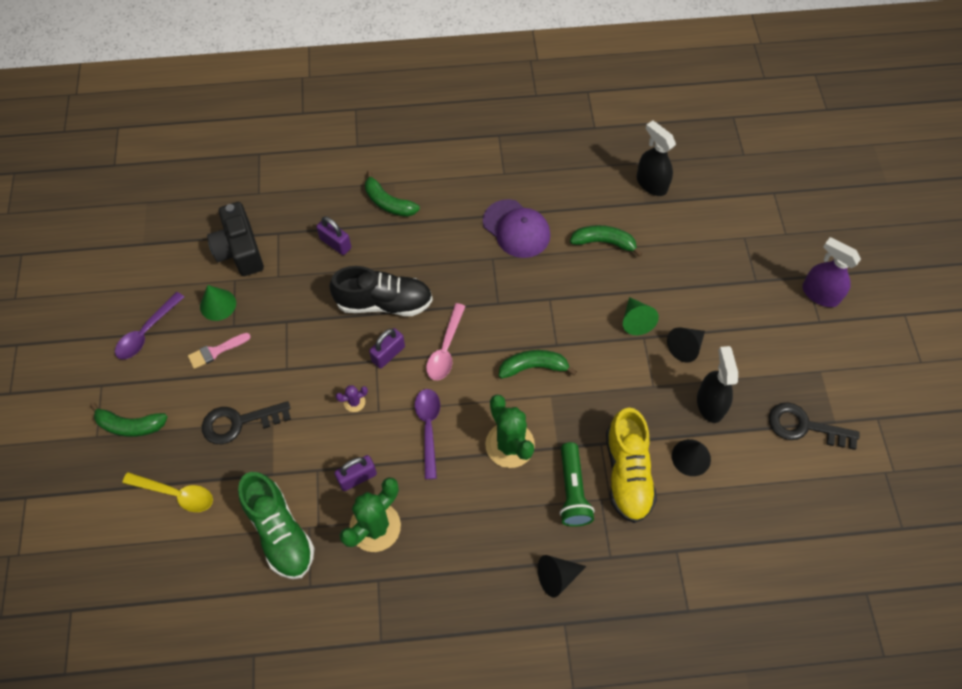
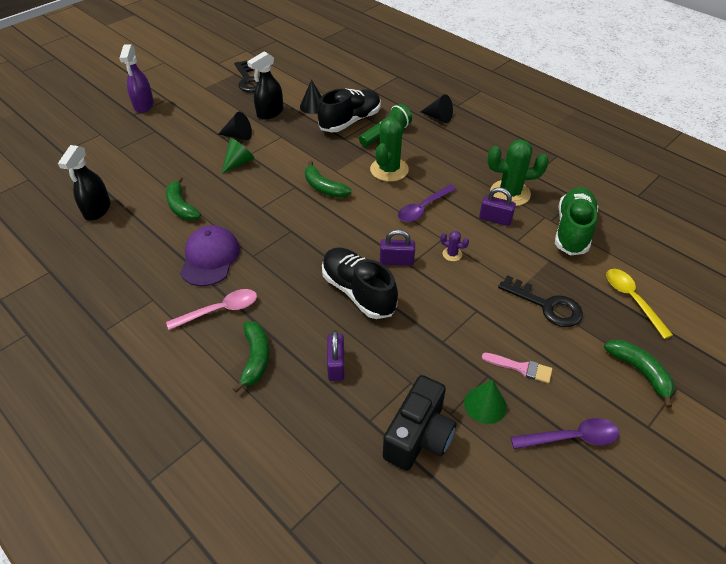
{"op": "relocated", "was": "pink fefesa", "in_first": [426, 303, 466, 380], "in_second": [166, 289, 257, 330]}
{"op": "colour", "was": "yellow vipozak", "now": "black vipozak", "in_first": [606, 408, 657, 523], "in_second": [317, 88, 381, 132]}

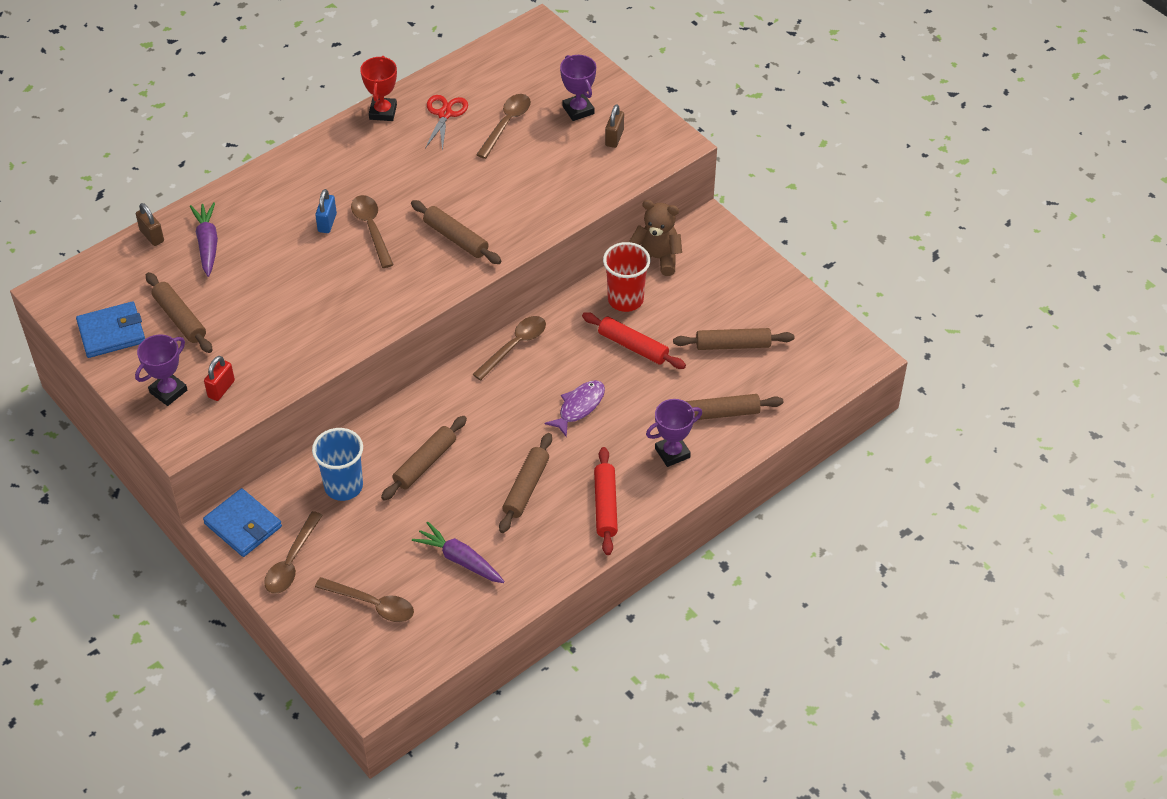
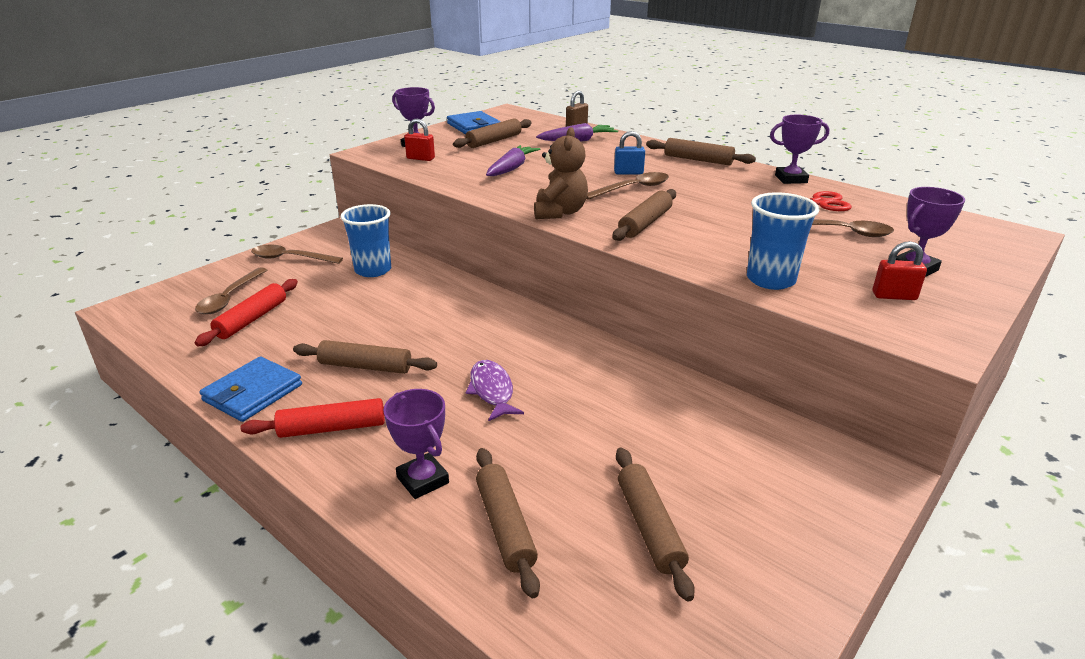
{"op": "relocated", "was": "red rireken", "in_first": [582, 312, 686, 369], "in_second": [195, 279, 298, 346]}
{"op": "relocated", "was": "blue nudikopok", "in_first": [203, 488, 282, 557], "in_second": [200, 356, 302, 422]}
{"op": "spun", "was": "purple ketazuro", "in_first": [544, 380, 605, 437], "in_second": [466, 360, 524, 421], "clockwise": -135}
{"op": "relocated", "was": "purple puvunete", "in_first": [412, 522, 505, 583], "in_second": [486, 145, 540, 176]}
{"op": "relocated", "was": "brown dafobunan", "in_first": [629, 200, 682, 276], "in_second": [534, 127, 588, 219]}
{"op": "relocated", "was": "brown rireken", "in_first": [381, 416, 467, 501], "in_second": [646, 138, 756, 166]}
{"op": "appeared", "now": "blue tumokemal", "in_second": [747, 192, 820, 290]}
{"op": "colour", "was": "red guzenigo", "now": "purple guzenigo", "in_first": [360, 56, 397, 121], "in_second": [770, 115, 829, 184]}
{"op": "colour", "was": "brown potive", "now": "red potive", "in_first": [605, 104, 624, 148], "in_second": [873, 241, 927, 300]}
{"op": "missing", "was": "brown fefesa", "in_first": [472, 316, 546, 381]}
{"op": "missing", "was": "red tumokemal", "in_first": [603, 242, 650, 312]}

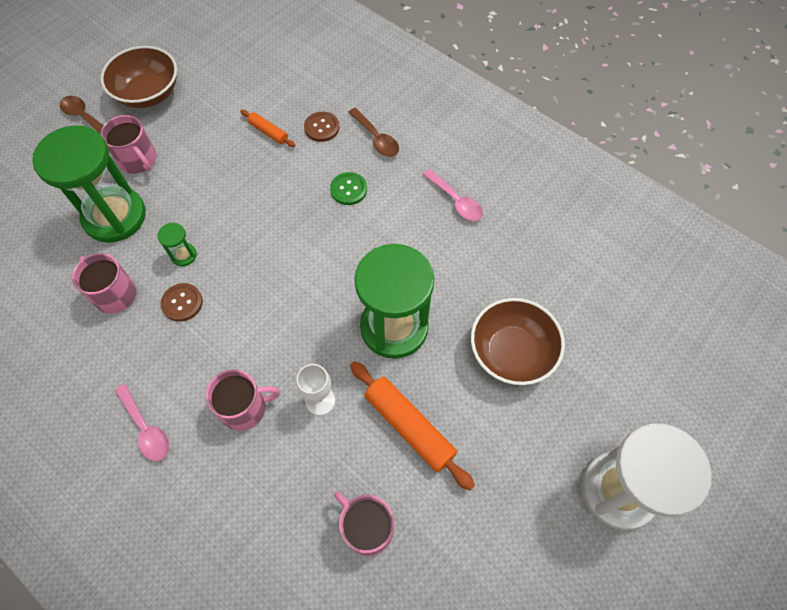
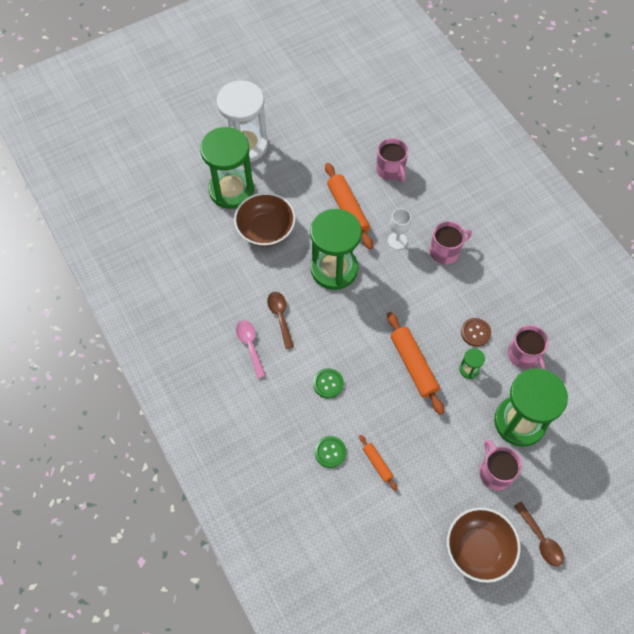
{"op": "appeared", "now": "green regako", "in_second": [200, 127, 254, 209]}
{"op": "relocated", "was": "brown fefesa", "in_first": [348, 108, 399, 157], "in_second": [267, 292, 294, 349]}
{"op": "colour", "was": "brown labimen", "now": "green labimen", "in_first": [304, 112, 339, 142], "in_second": [315, 436, 346, 468]}
{"op": "appeared", "now": "orange rireken", "in_second": [387, 312, 444, 415]}
{"op": "spun", "was": "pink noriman", "in_first": [206, 369, 280, 431], "in_second": [430, 221, 472, 264], "clockwise": 150}
{"op": "missing", "was": "pink fefesa", "in_first": [115, 384, 169, 461]}

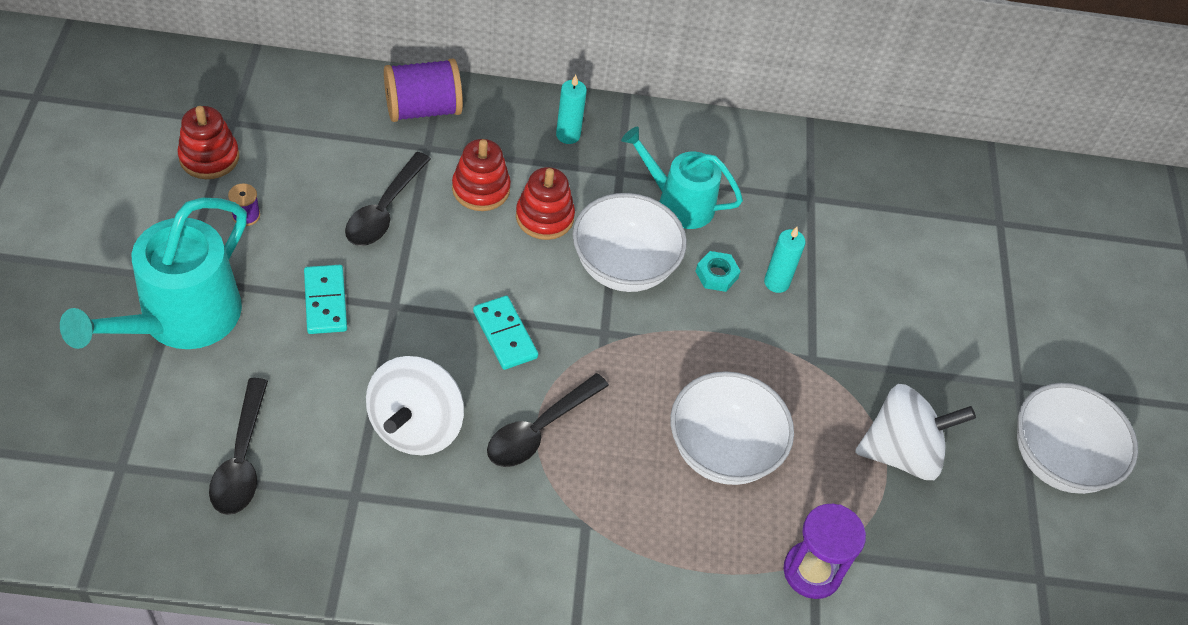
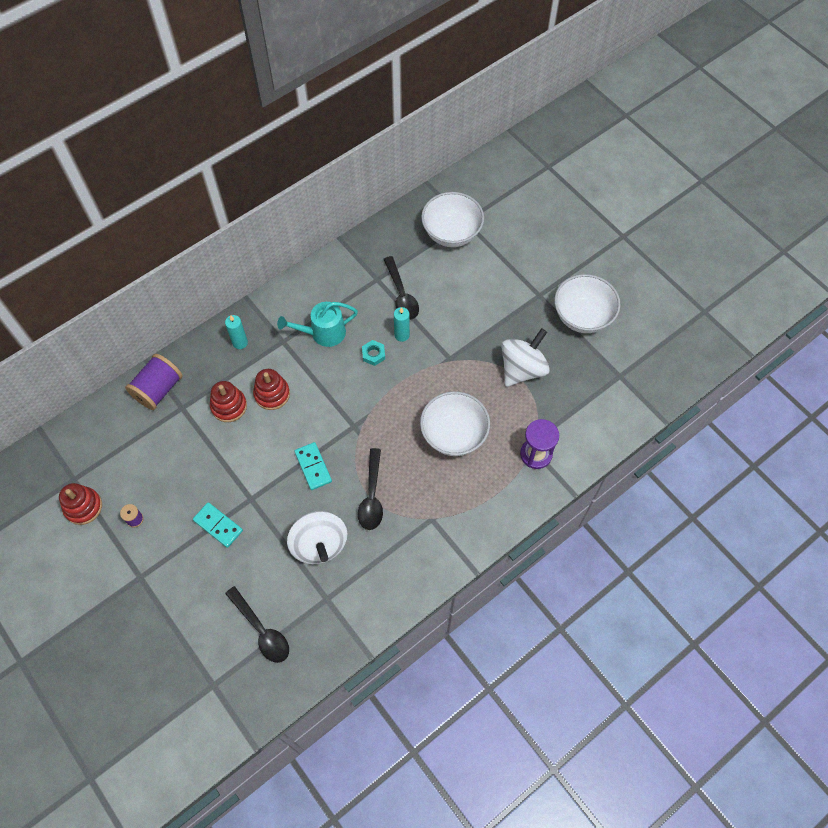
{"op": "spun", "was": "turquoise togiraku", "in_first": [473, 296, 538, 370], "in_second": [294, 442, 332, 490], "clockwise": 45}
{"op": "relocated", "was": "black fefesa", "in_first": [345, 152, 431, 246], "in_second": [383, 256, 419, 320]}
{"op": "relocated", "was": "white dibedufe", "in_first": [573, 193, 687, 292], "in_second": [421, 192, 484, 247]}
{"op": "missing", "was": "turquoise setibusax", "in_first": [60, 198, 247, 349]}

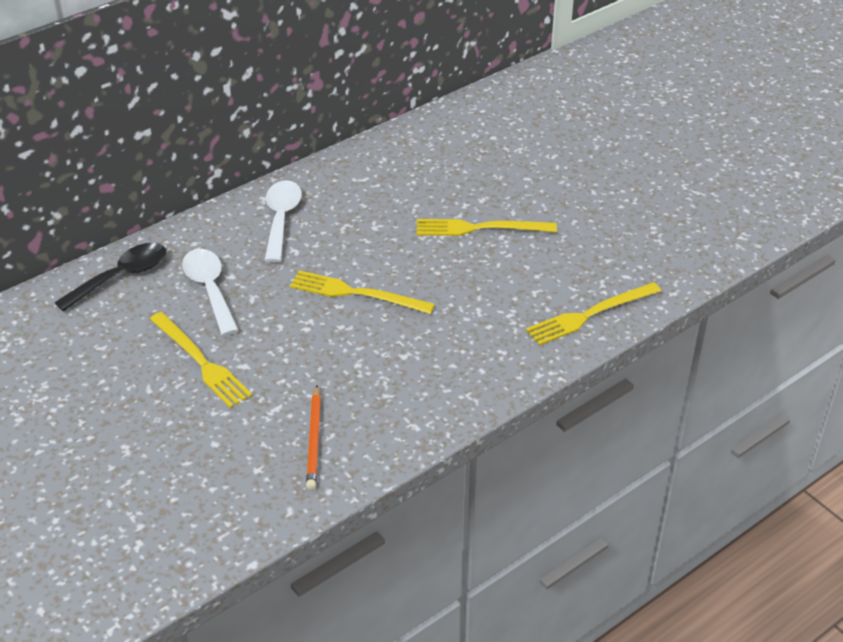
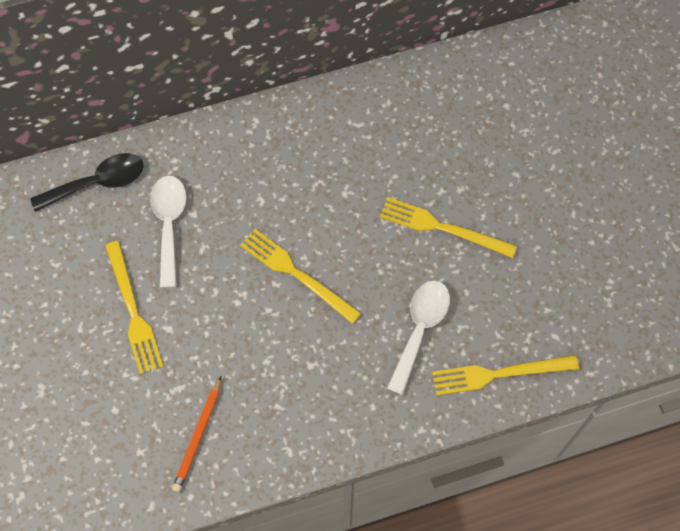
{"op": "relocated", "was": "white fefesa", "in_first": [264, 180, 302, 263], "in_second": [387, 280, 450, 395]}

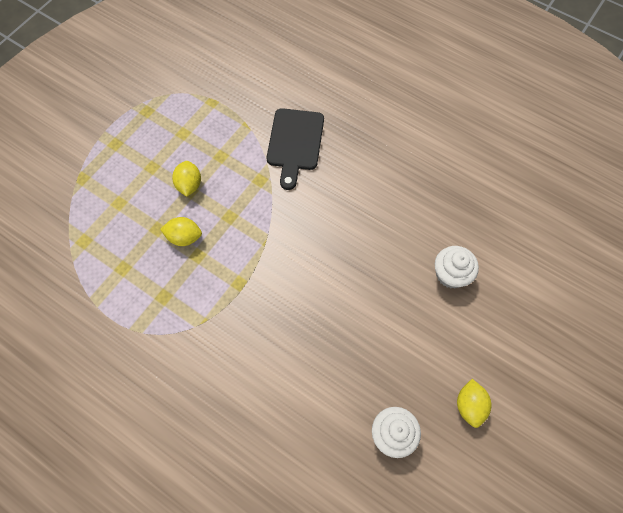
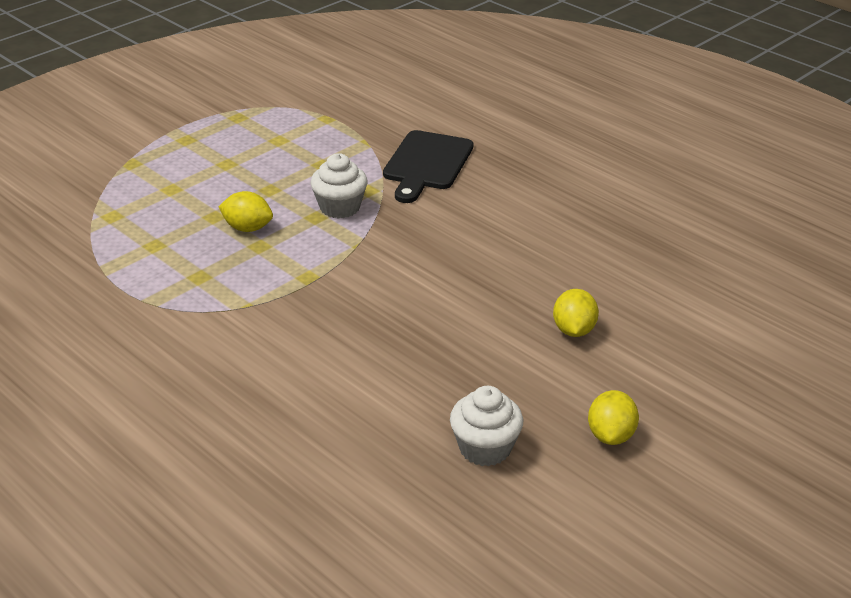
{"op": "relocated", "was": "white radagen", "in_first": [435, 246, 479, 288], "in_second": [310, 153, 367, 219]}
{"op": "relocated", "was": "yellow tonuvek", "in_first": [172, 161, 201, 197], "in_second": [553, 289, 599, 337]}

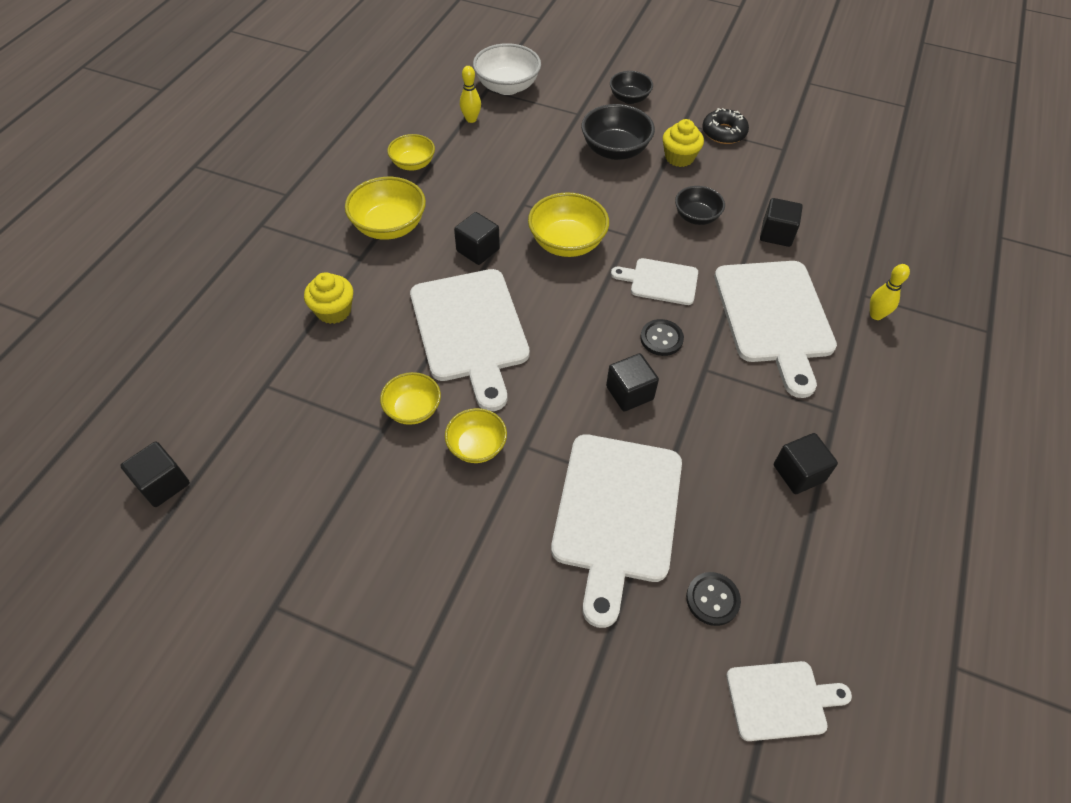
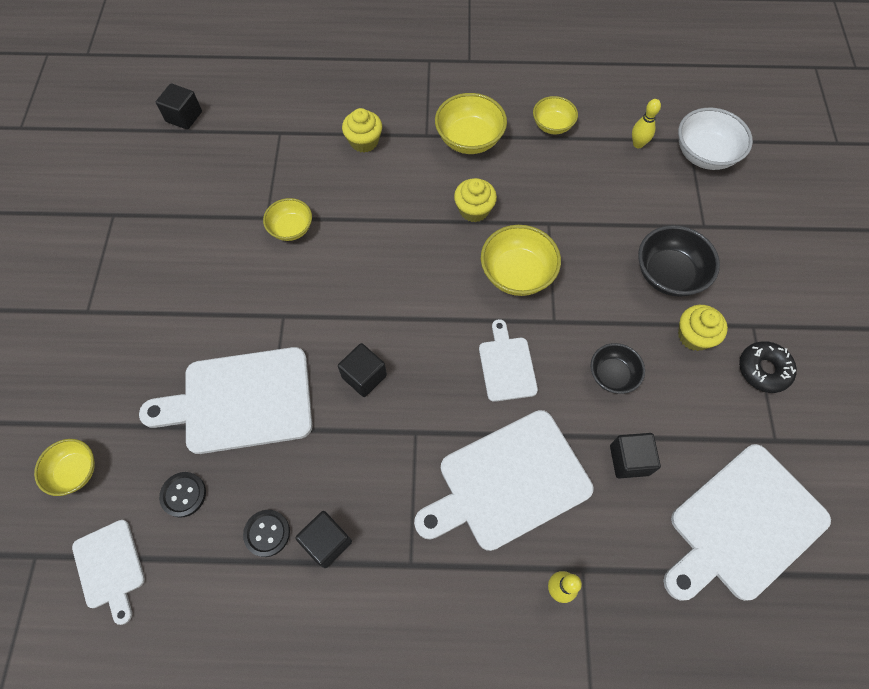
{"op": "relocated", "was": "yellow dibedufe", "in_first": [445, 408, 507, 463], "in_second": [34, 439, 95, 496]}
{"op": "relocated", "was": "black labimen", "in_first": [640, 319, 684, 356], "in_second": [243, 510, 290, 557]}
{"op": "exchanged", "was": "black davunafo", "now": "yellow radagen", "in_first": [454, 212, 500, 265], "in_second": [454, 178, 497, 222]}
{"op": "relocated", "was": "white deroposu", "in_first": [410, 269, 530, 411], "in_second": [663, 444, 831, 601]}
{"op": "missing", "was": "black dibedufe", "in_first": [610, 71, 653, 104]}

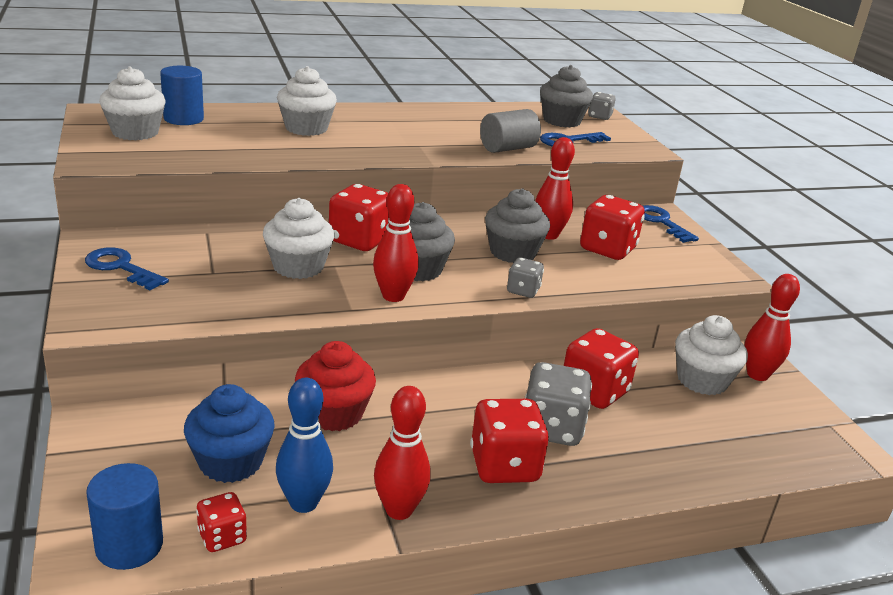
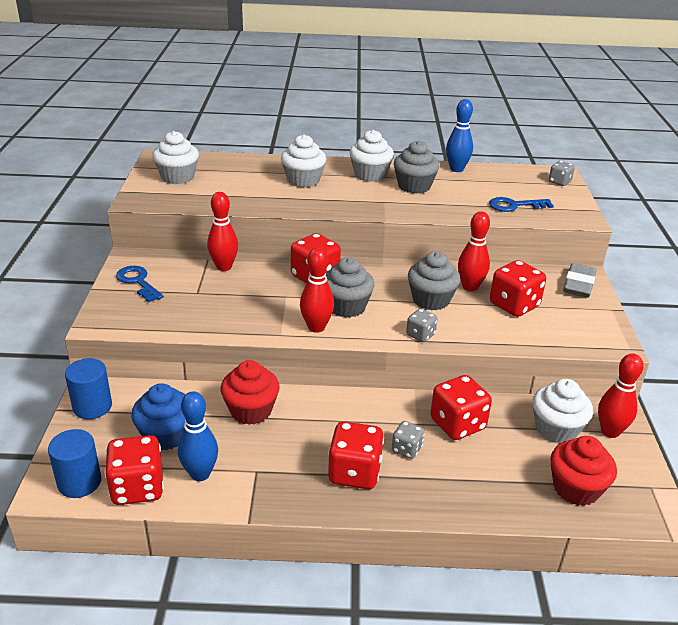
{"op": "relocated", "was": "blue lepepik", "in_first": [160, 66, 204, 125], "in_second": [65, 358, 112, 419]}
{"op": "size", "was": "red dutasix", "in_first": [196, 492, 247, 552], "in_second": [105, 435, 164, 505], "ratio": 1.81}
{"op": "relocated", "was": "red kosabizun", "in_first": [374, 386, 431, 520], "in_second": [207, 192, 238, 271]}
{"op": "relocated", "was": "white radagen", "in_first": [263, 198, 335, 279], "in_second": [349, 130, 394, 182]}
{"op": "size", "was": "grey dutasix", "in_first": [525, 362, 592, 446], "in_second": [392, 421, 425, 459], "ratio": 0.55}
{"op": "relocated", "was": "grey radagen", "in_first": [540, 65, 593, 127], "in_second": [394, 140, 439, 194]}
{"op": "appeared", "now": "blue kosabizun", "in_second": [446, 99, 473, 172]}
{"op": "appeared", "now": "red radagen", "in_second": [550, 436, 617, 506]}
{"op": "exchanged", "was": "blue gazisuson", "now": "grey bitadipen", "in_first": [643, 205, 699, 243], "in_second": [563, 263, 597, 298]}
{"op": "missing", "was": "grey lepepik", "in_first": [480, 109, 541, 153]}

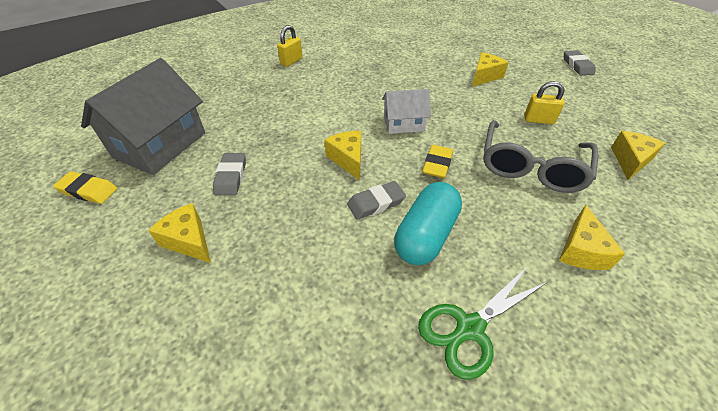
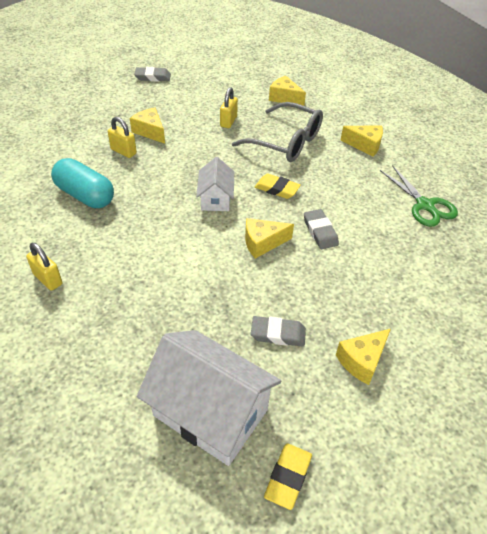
{"op": "relocated", "was": "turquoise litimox", "in_first": [394, 182, 462, 265], "in_second": [51, 158, 114, 208]}
{"op": "appeared", "now": "yellow potive", "in_second": [108, 117, 137, 158]}
{"op": "colour", "was": "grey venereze", "now": "white venereze", "in_first": [81, 58, 205, 175], "in_second": [137, 330, 281, 466]}

